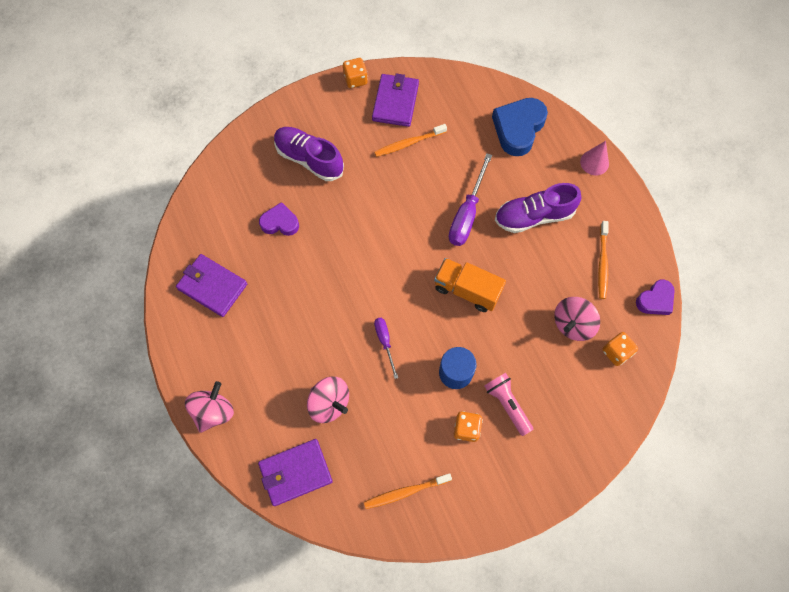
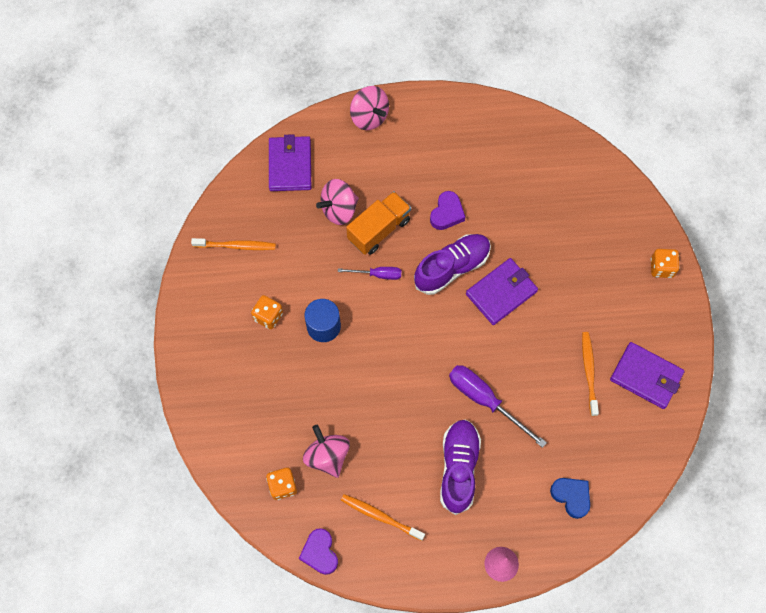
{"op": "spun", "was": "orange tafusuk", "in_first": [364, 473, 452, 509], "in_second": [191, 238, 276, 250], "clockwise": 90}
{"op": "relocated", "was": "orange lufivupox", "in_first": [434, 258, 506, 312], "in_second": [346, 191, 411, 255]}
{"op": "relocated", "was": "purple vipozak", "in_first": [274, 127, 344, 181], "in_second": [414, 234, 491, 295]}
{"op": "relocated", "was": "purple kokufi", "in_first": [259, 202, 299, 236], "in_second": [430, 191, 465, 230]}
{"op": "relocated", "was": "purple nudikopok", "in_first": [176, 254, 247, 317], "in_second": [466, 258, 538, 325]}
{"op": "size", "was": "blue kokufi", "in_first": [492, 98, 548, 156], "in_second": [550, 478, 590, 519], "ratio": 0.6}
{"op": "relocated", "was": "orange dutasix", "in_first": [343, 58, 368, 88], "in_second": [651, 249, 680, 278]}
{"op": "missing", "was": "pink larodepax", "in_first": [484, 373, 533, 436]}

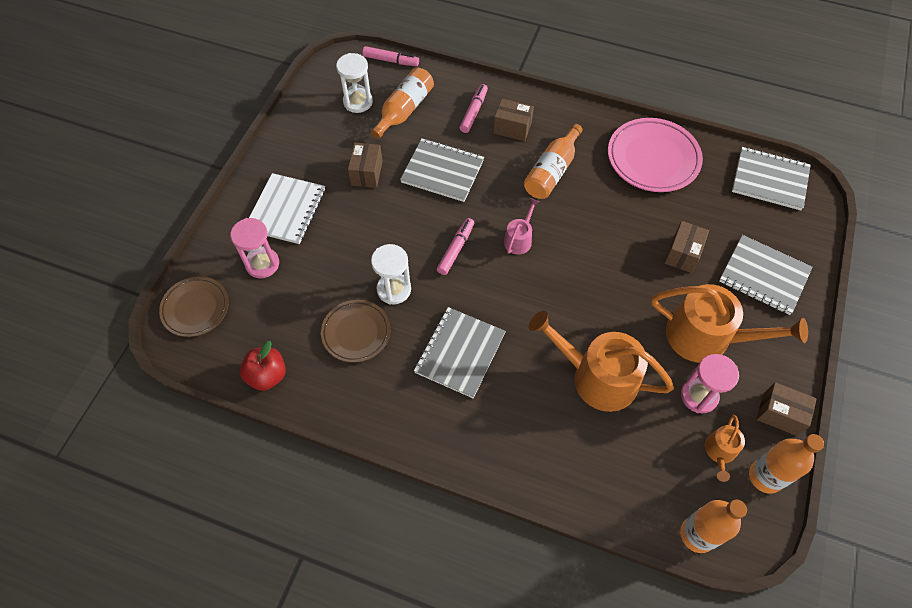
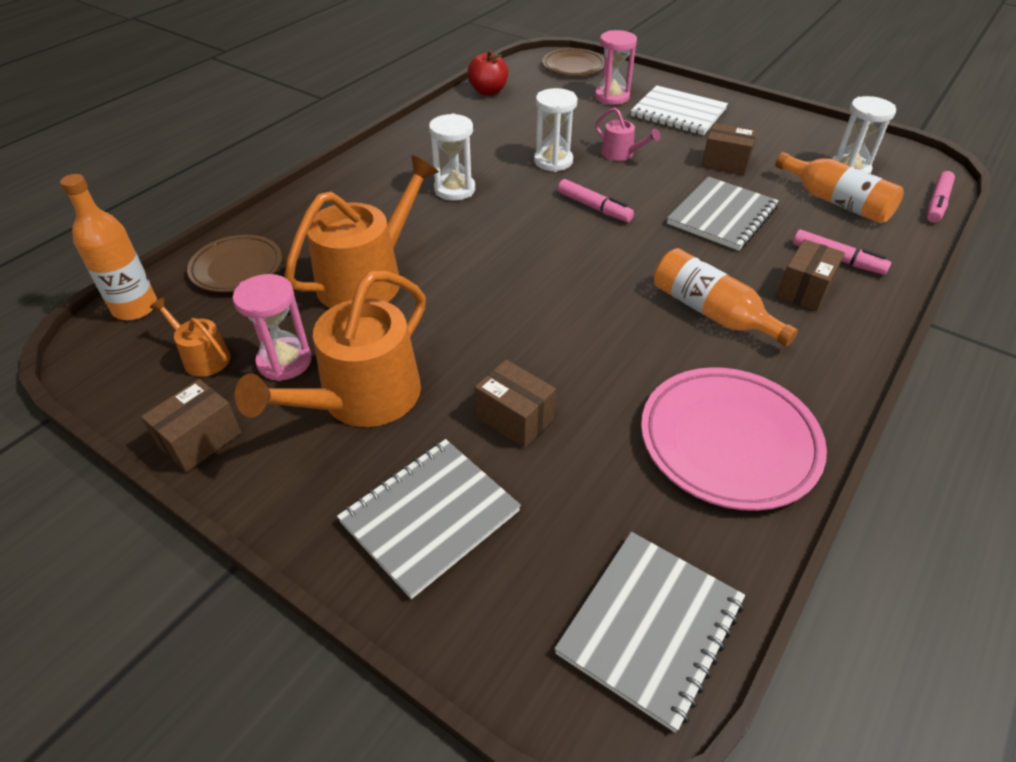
{"op": "relocated", "was": "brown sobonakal", "in_first": [321, 300, 390, 363], "in_second": [187, 235, 282, 292]}
{"op": "exchanged", "was": "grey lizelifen", "now": "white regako", "in_first": [414, 307, 506, 398], "in_second": [429, 113, 475, 201]}
{"op": "relocated", "was": "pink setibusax", "in_first": [504, 198, 539, 254], "in_second": [595, 108, 660, 161]}
{"op": "missing", "was": "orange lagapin", "in_first": [749, 434, 824, 494]}

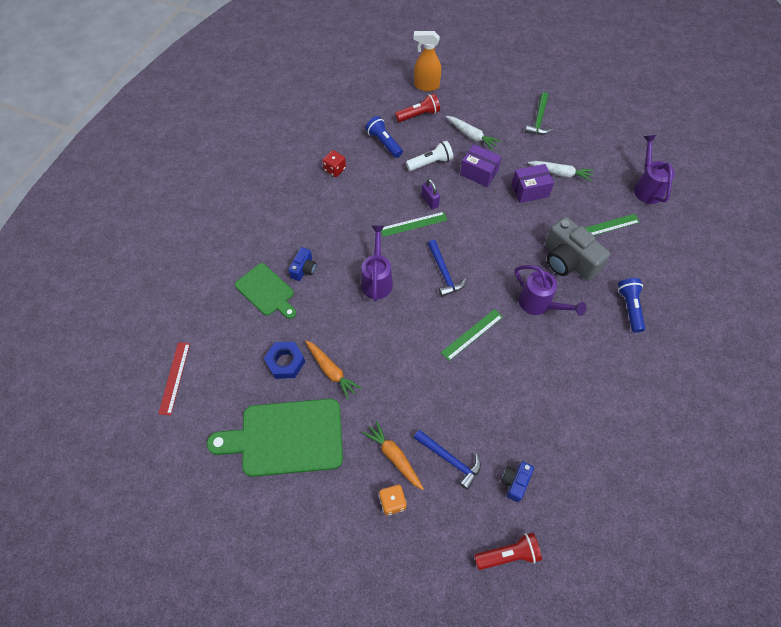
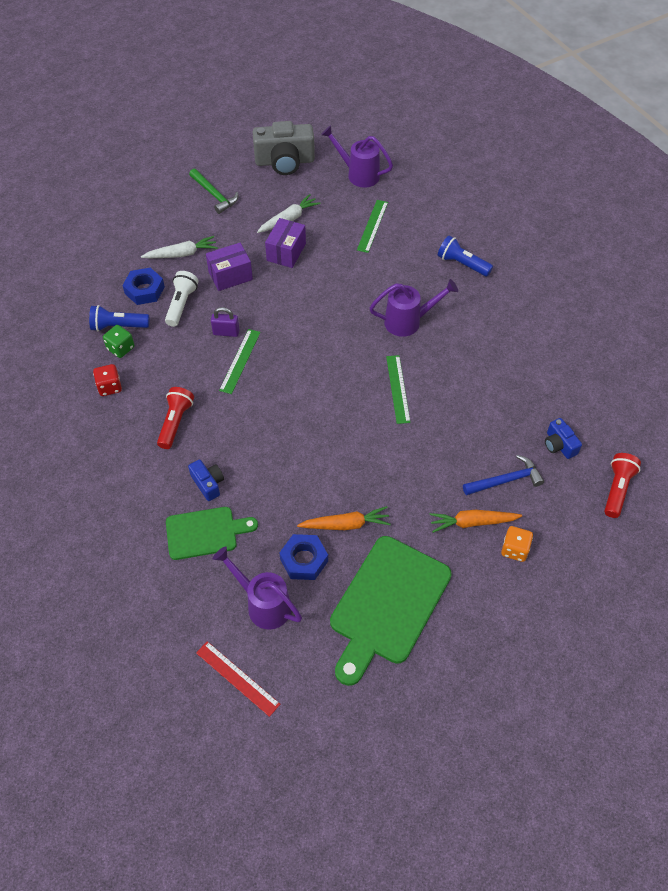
{"op": "appeared", "now": "green dutasix", "in_second": [103, 325, 134, 358]}
{"op": "appeared", "now": "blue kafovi", "in_second": [122, 268, 165, 305]}
{"op": "relocated", "was": "red larodepax", "in_first": [395, 93, 440, 122], "in_second": [157, 387, 194, 449]}
{"op": "relocated", "was": "purple setibusax", "in_first": [361, 225, 393, 302], "in_second": [213, 546, 302, 630]}
{"op": "relocated", "was": "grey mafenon", "in_first": [545, 217, 610, 281], "in_second": [253, 121, 315, 175]}
{"op": "missing", "was": "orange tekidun", "in_first": [413, 31, 441, 91]}
{"op": "missing", "was": "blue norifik", "in_first": [428, 240, 467, 297]}

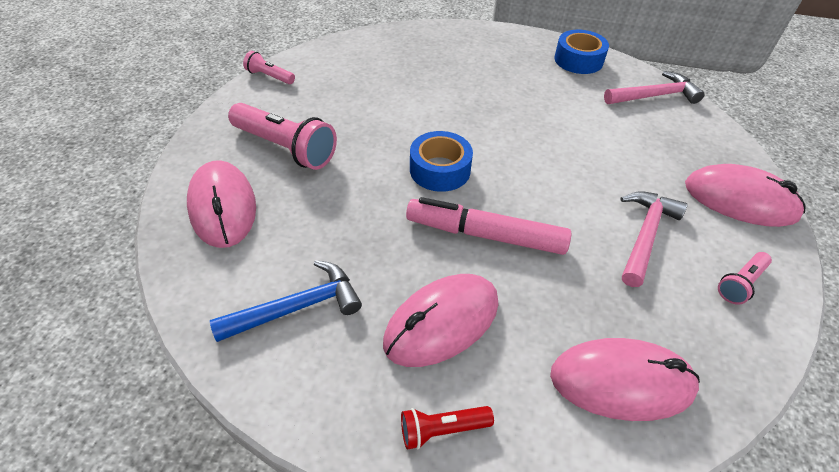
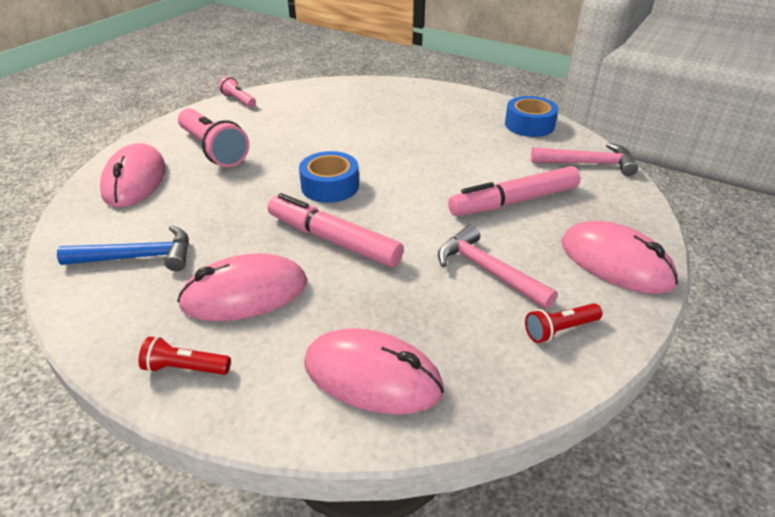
{"op": "spun", "was": "pink norifik", "in_first": [620, 191, 687, 287], "in_second": [438, 225, 557, 309], "clockwise": -90}
{"op": "appeared", "now": "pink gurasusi", "in_second": [448, 166, 580, 216]}
{"op": "colour", "was": "pink larodepax", "now": "red larodepax", "in_first": [718, 252, 772, 304], "in_second": [525, 303, 603, 343]}

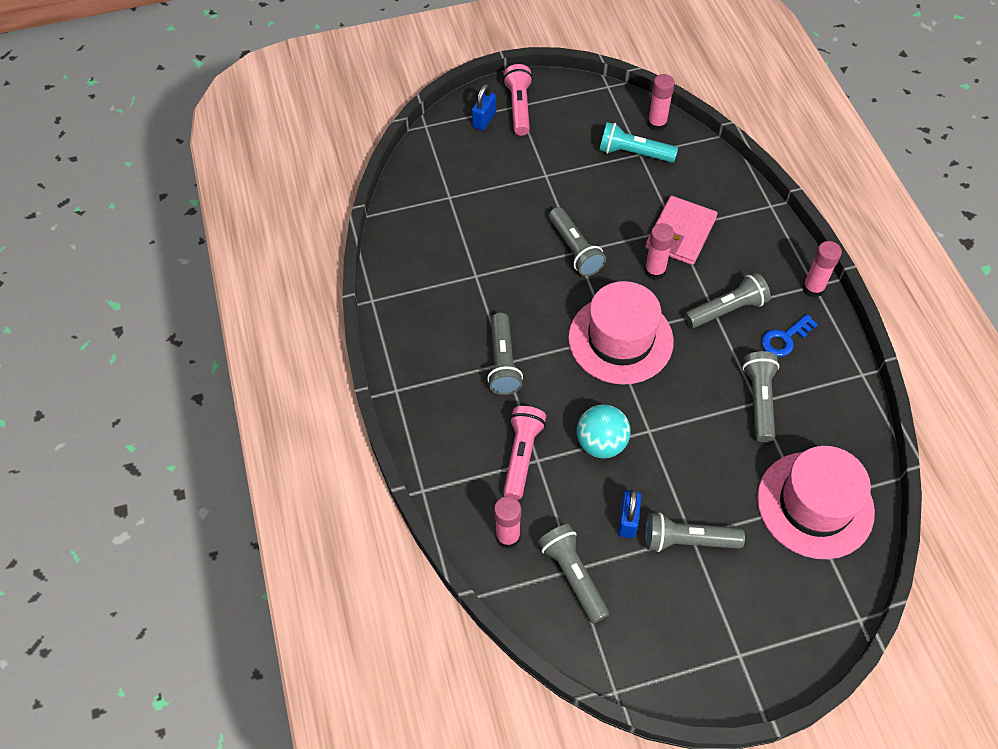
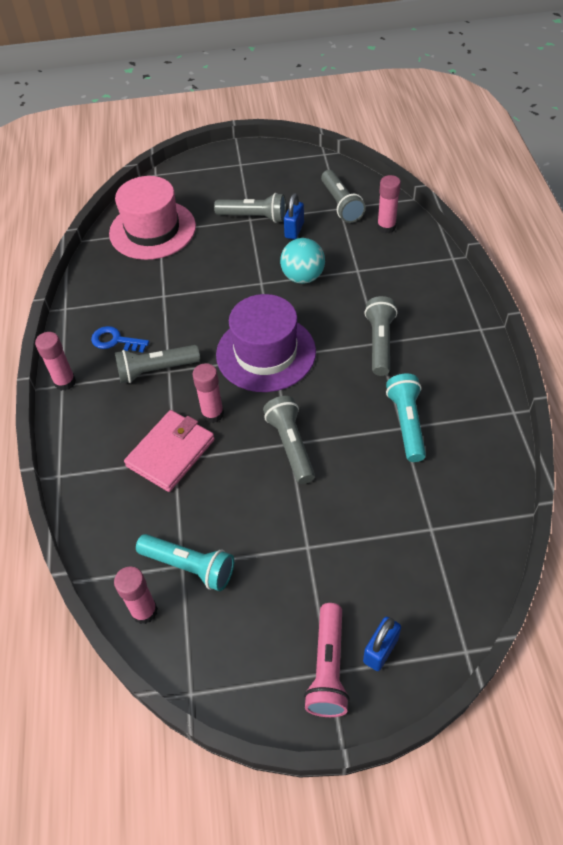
{"op": "spun", "was": "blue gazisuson", "in_first": [761, 314, 818, 357], "in_second": [91, 326, 149, 353], "clockwise": -135}
{"op": "colour", "was": "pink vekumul", "now": "purple vekumul", "in_first": [568, 281, 674, 385], "in_second": [216, 294, 316, 392]}
{"op": "appeared", "now": "turquoise larodepax", "in_second": [386, 374, 426, 462]}
{"op": "missing", "was": "pink larodepax", "in_first": [503, 406, 546, 500]}
{"op": "missing", "was": "grey larodepax", "in_first": [742, 351, 779, 442]}

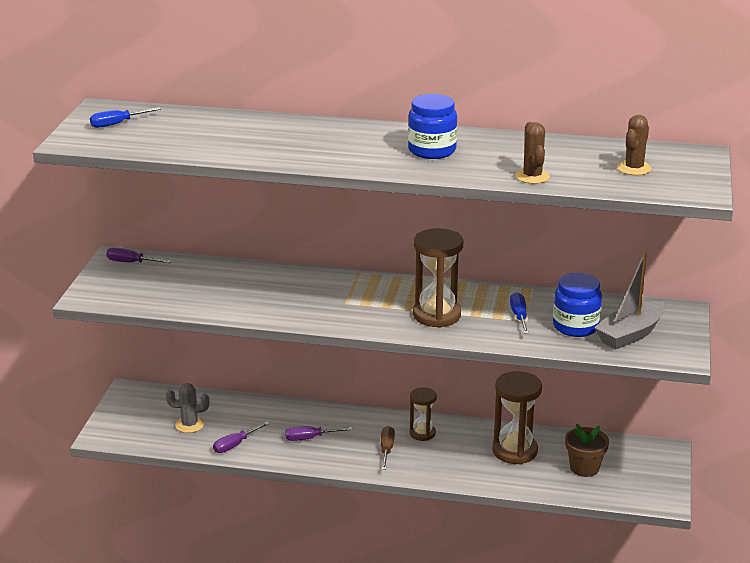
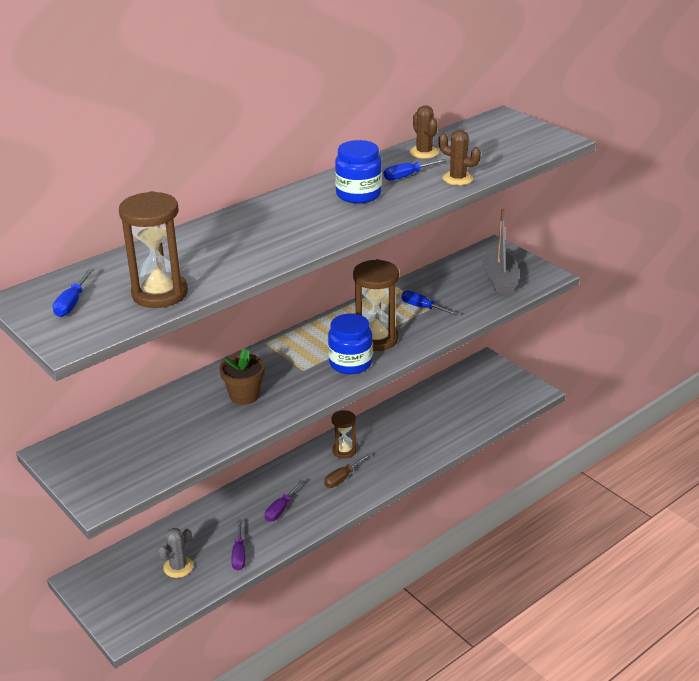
{"op": "relocated", "was": "brown regako", "in_first": [492, 371, 542, 464], "in_second": [119, 191, 188, 308]}
{"op": "relocated", "was": "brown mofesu", "in_first": [565, 424, 609, 477], "in_second": [219, 348, 265, 405]}
{"op": "spun", "was": "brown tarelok", "in_first": [381, 426, 395, 470], "in_second": [324, 453, 371, 488], "clockwise": -90}
{"op": "relocated", "was": "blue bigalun", "in_first": [553, 273, 602, 337], "in_second": [328, 313, 373, 374]}
{"op": "appeared", "now": "blue tarelok", "in_second": [384, 159, 446, 180]}
{"op": "relocated", "was": "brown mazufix", "in_first": [617, 115, 652, 175], "in_second": [410, 105, 439, 159]}
{"op": "missing", "was": "purple tarelok", "in_first": [106, 247, 171, 263]}

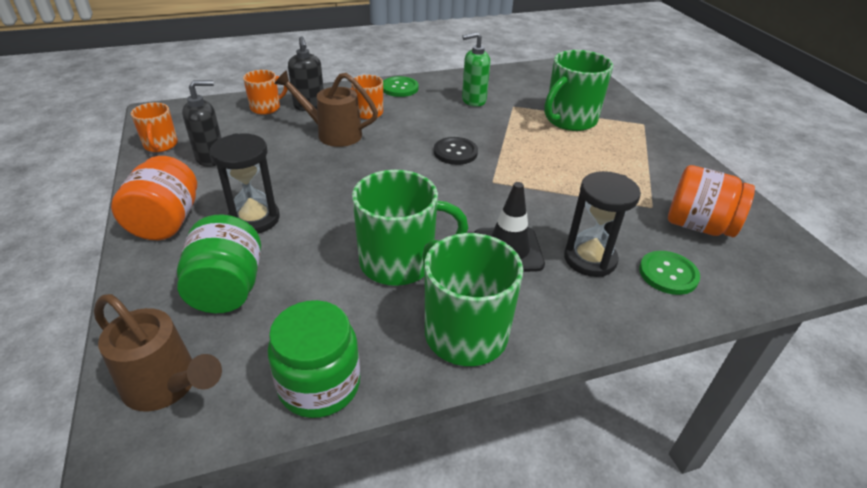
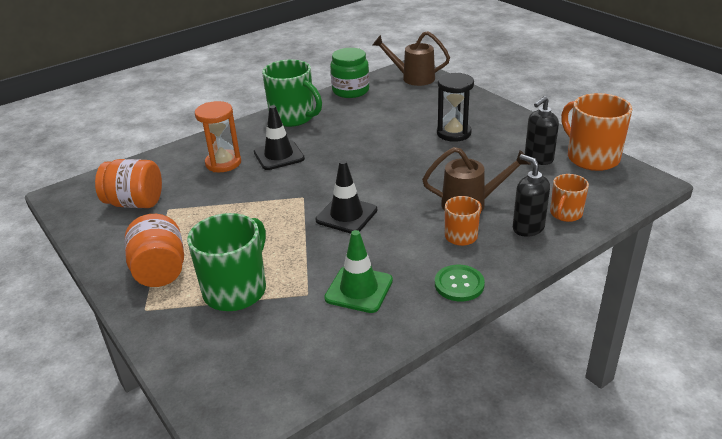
{"op": "relocated", "was": "orange bigalun", "in_first": [111, 156, 197, 240], "in_second": [125, 214, 184, 287]}
{"op": "colour", "was": "black regako", "now": "orange regako", "in_first": [564, 171, 641, 277], "in_second": [195, 101, 241, 172]}
{"op": "exchanged", "was": "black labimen", "now": "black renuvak", "in_first": [434, 137, 478, 165], "in_second": [315, 160, 377, 234]}
{"op": "exchanged", "was": "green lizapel", "now": "green renuvak", "in_first": [462, 32, 490, 107], "in_second": [324, 230, 393, 313]}
{"op": "size", "was": "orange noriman", "in_first": [131, 102, 178, 152], "in_second": [561, 93, 633, 171], "ratio": 1.8}
{"op": "missing", "was": "green bigalun", "in_first": [177, 214, 261, 313]}
{"op": "missing", "was": "green noriman", "in_first": [352, 170, 468, 286]}
{"op": "missing", "was": "green labimen", "in_first": [639, 251, 700, 295]}

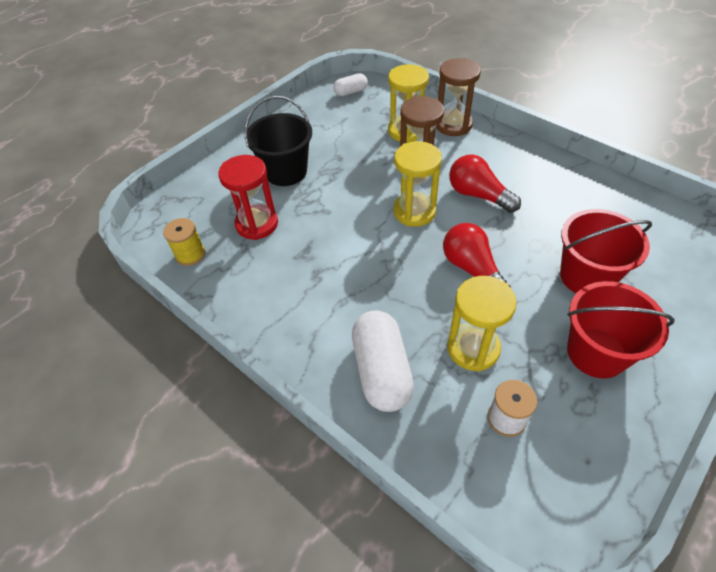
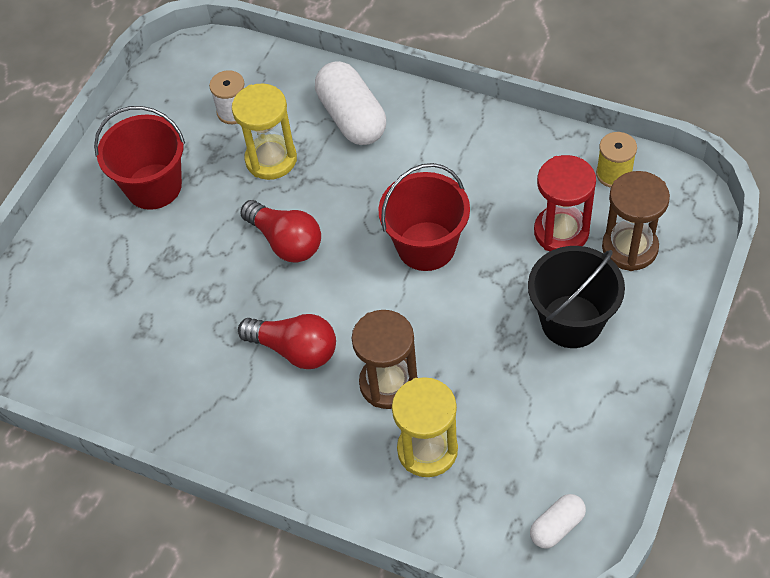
{"op": "relocated", "was": "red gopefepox", "in_first": [560, 209, 652, 293], "in_second": [378, 163, 470, 271]}
{"op": "relocated", "was": "brown regako", "in_first": [436, 58, 481, 136], "in_second": [602, 171, 670, 271]}
{"op": "missing", "was": "yellow regako", "in_first": [394, 141, 442, 227]}

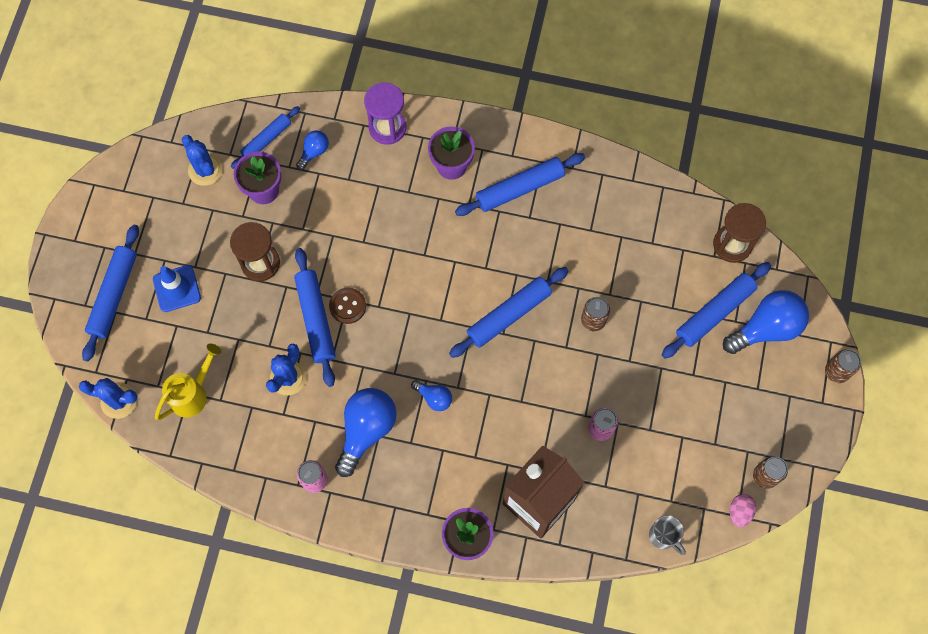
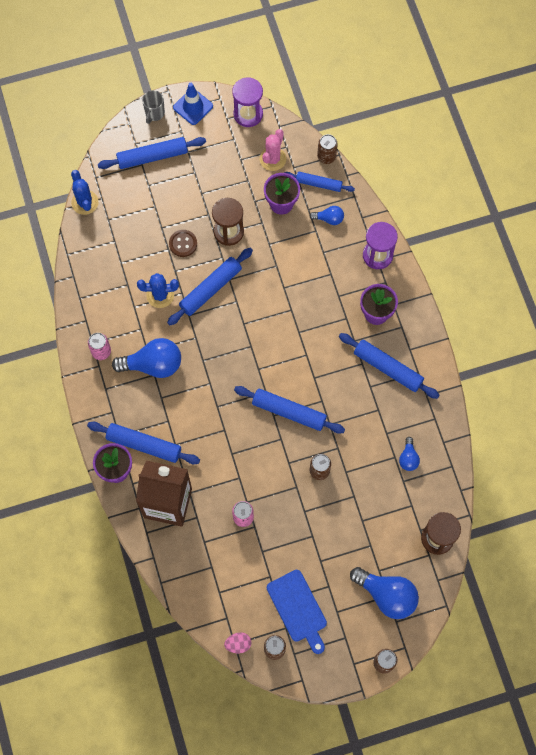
{"op": "relocated", "was": "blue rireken", "in_first": [662, 262, 771, 359], "in_second": [87, 422, 200, 464]}
{"op": "relocated", "was": "grey noriman", "in_first": [649, 515, 686, 555], "in_second": [142, 90, 165, 124]}
{"op": "relocated", "was": "brown labimen", "in_first": [329, 288, 366, 324], "in_second": [169, 230, 197, 257]}
{"op": "relocated", "was": "blue renuvak", "in_first": [153, 265, 201, 312], "in_second": [173, 83, 213, 125]}
{"op": "appeared", "now": "purple regako", "in_second": [232, 77, 263, 127]}
{"op": "colour", "was": "blue mazufix", "now": "pink mazufix", "in_first": [181, 135, 223, 186], "in_second": [260, 129, 286, 171]}
{"op": "appeared", "now": "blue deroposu", "in_second": [267, 570, 327, 654]}
{"op": "appeared", "now": "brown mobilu", "in_second": [317, 134, 338, 164]}
{"op": "relocated", "was": "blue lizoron", "in_first": [411, 380, 452, 411], "in_second": [399, 437, 420, 471]}
{"op": "missing", "was": "yellow setibusax", "in_first": [155, 344, 221, 420]}

